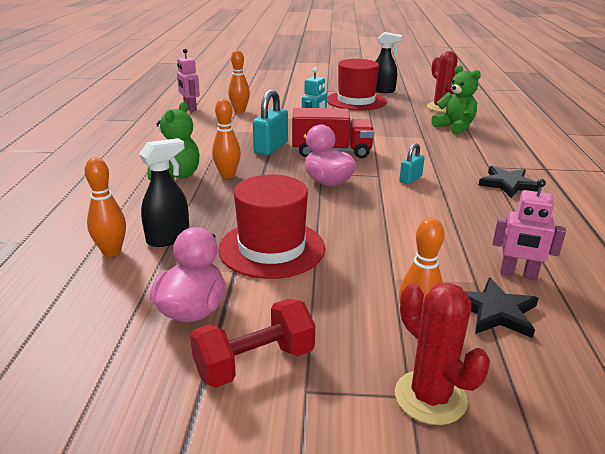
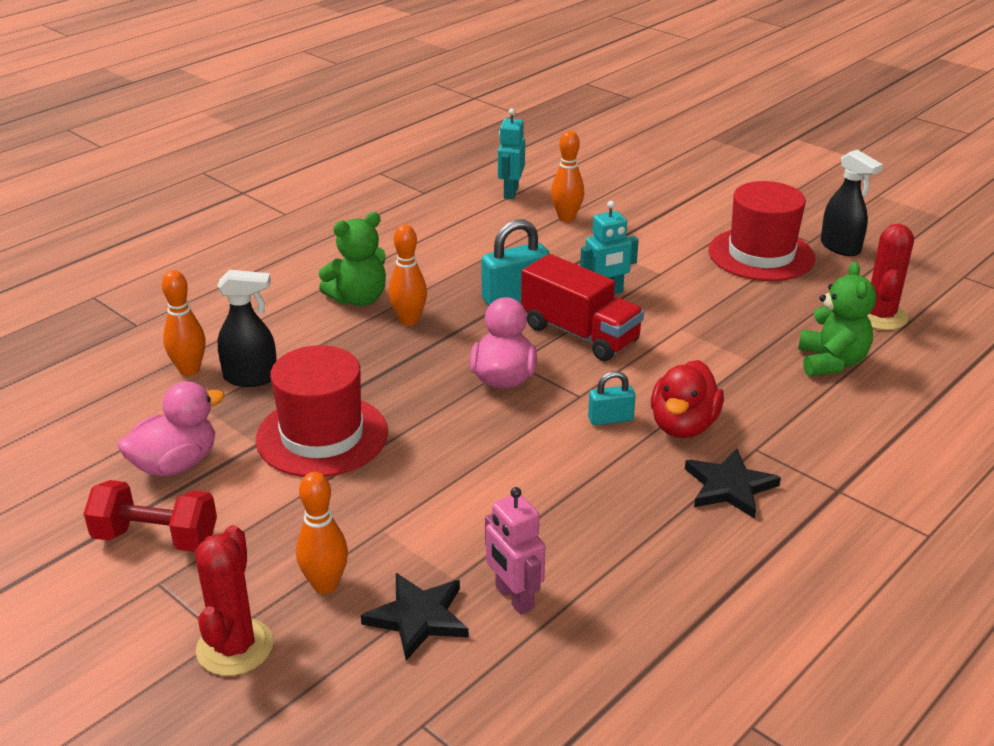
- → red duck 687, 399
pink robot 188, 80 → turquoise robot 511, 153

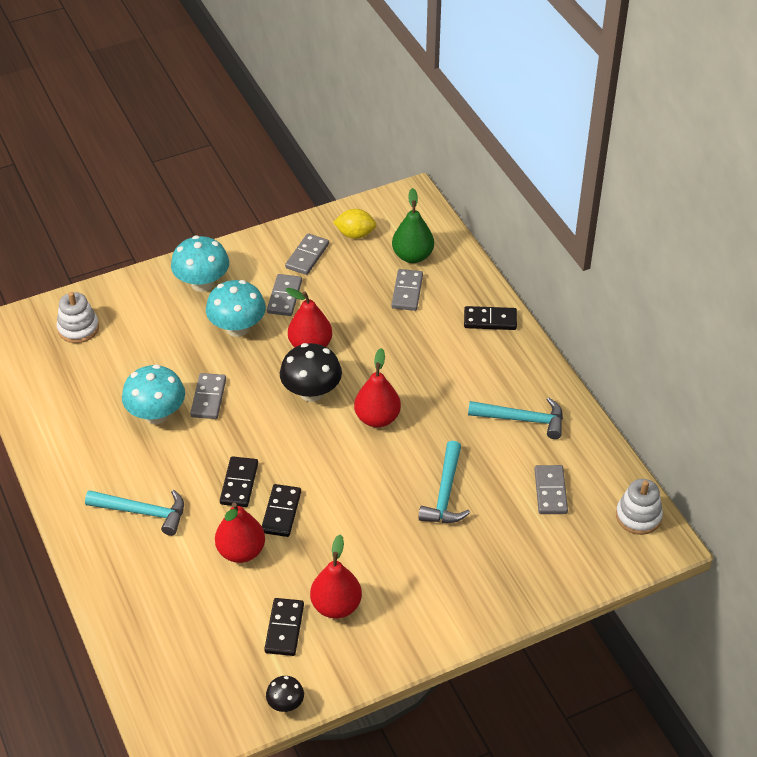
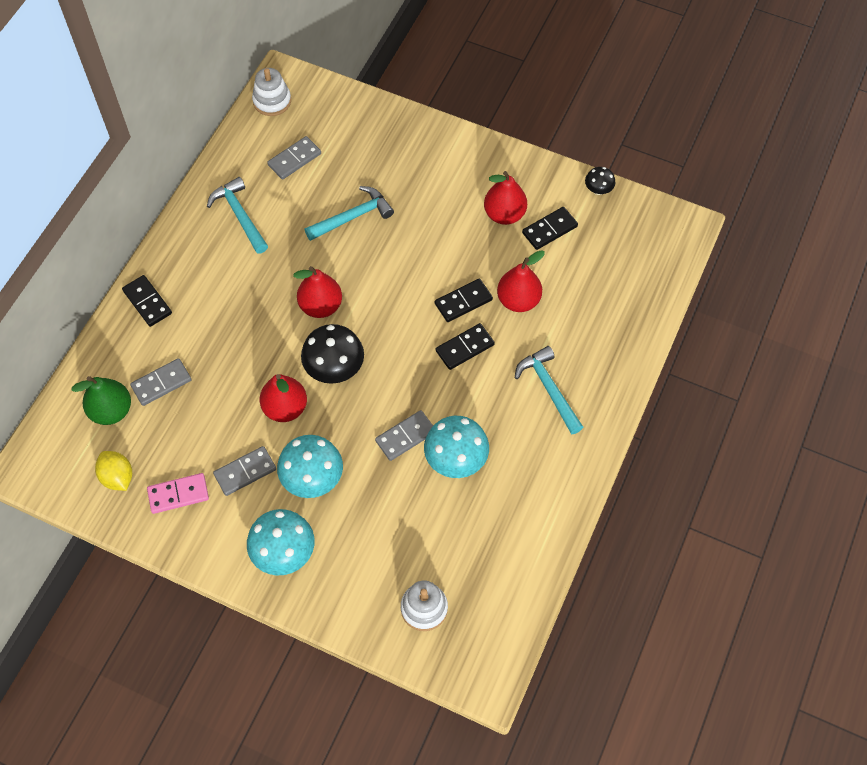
grey domino 307, 254 → pink domino 178, 493

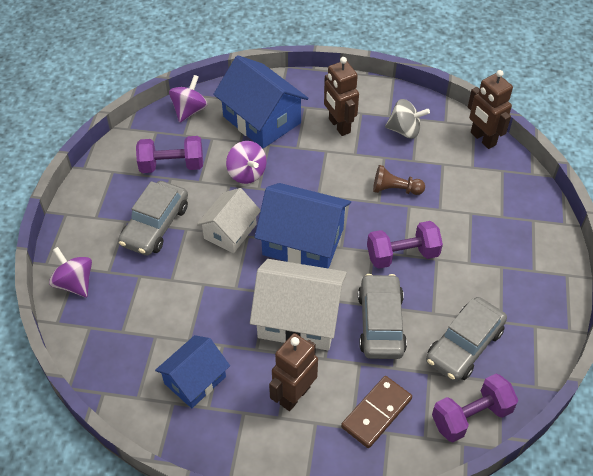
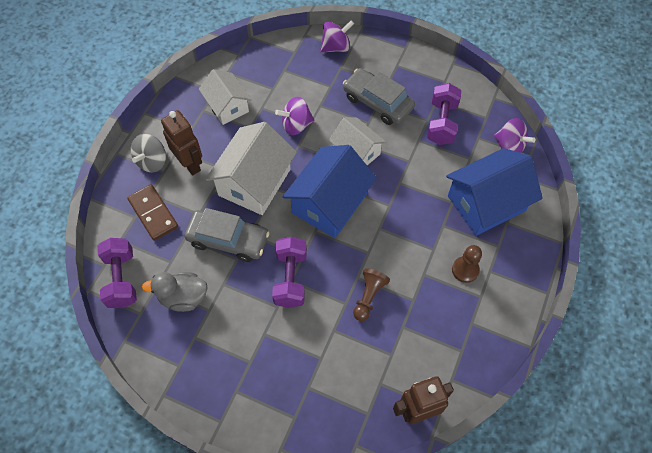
purple spinning top 246, 162 → purple spinning top 295, 116, moved
grey spinning top 407, 119 → grey spinning top 148, 153, moved
brown robot 341, 96 → brown pawn 467, 264
grey car 466, 339 → grey duck 175, 292
blue house 192, 371 → white house 225, 97

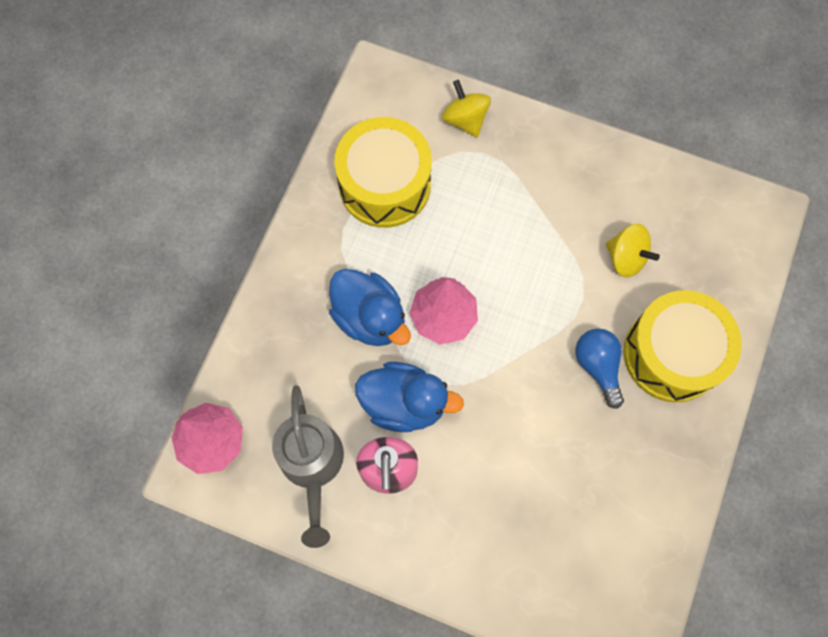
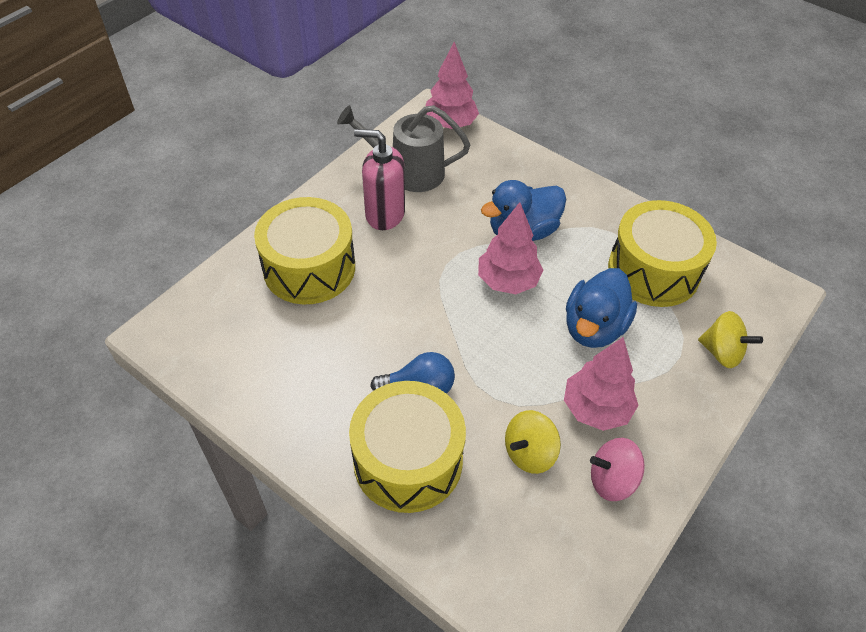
- → yellow drum 304, 250
- → pink tree 601, 384
- → pink spinning top 617, 469
blue duck 409, 397 → blue duck 601, 308, moved
yellow spinning top 466, 108 → yellow spinning top 730, 339, 45 degrees clockwise

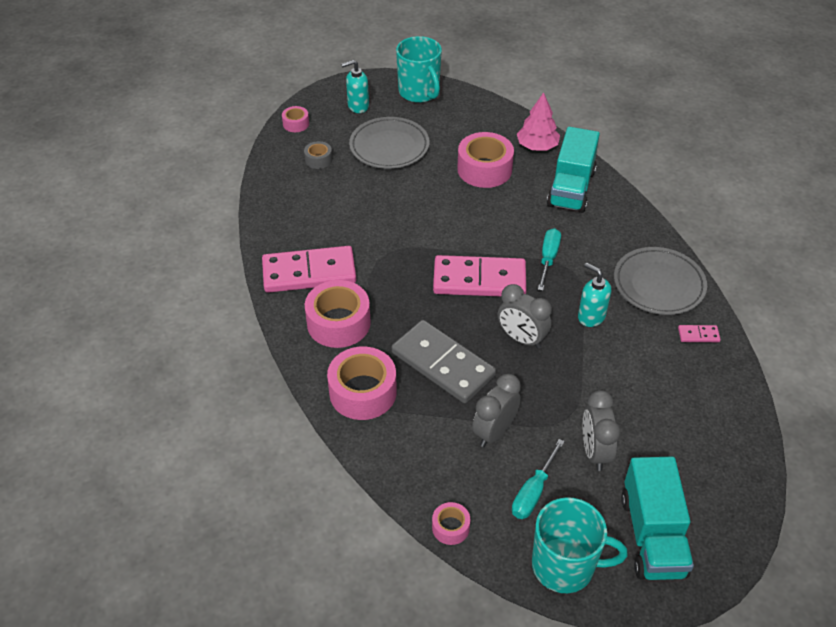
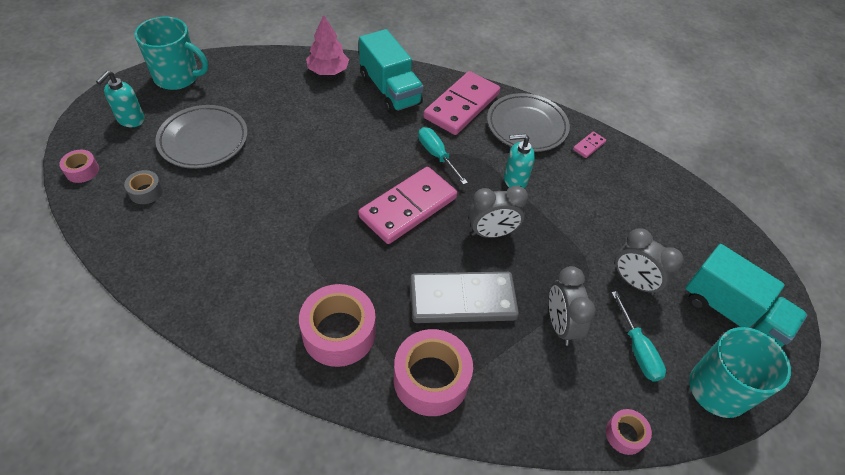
pink tape 485, 160 → -
pink domino 309, 269 → pink domino 461, 103, moved

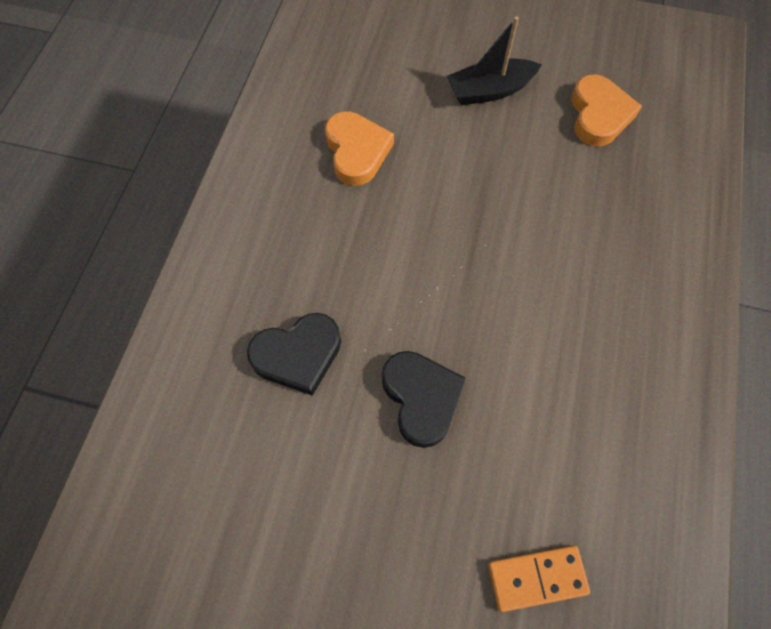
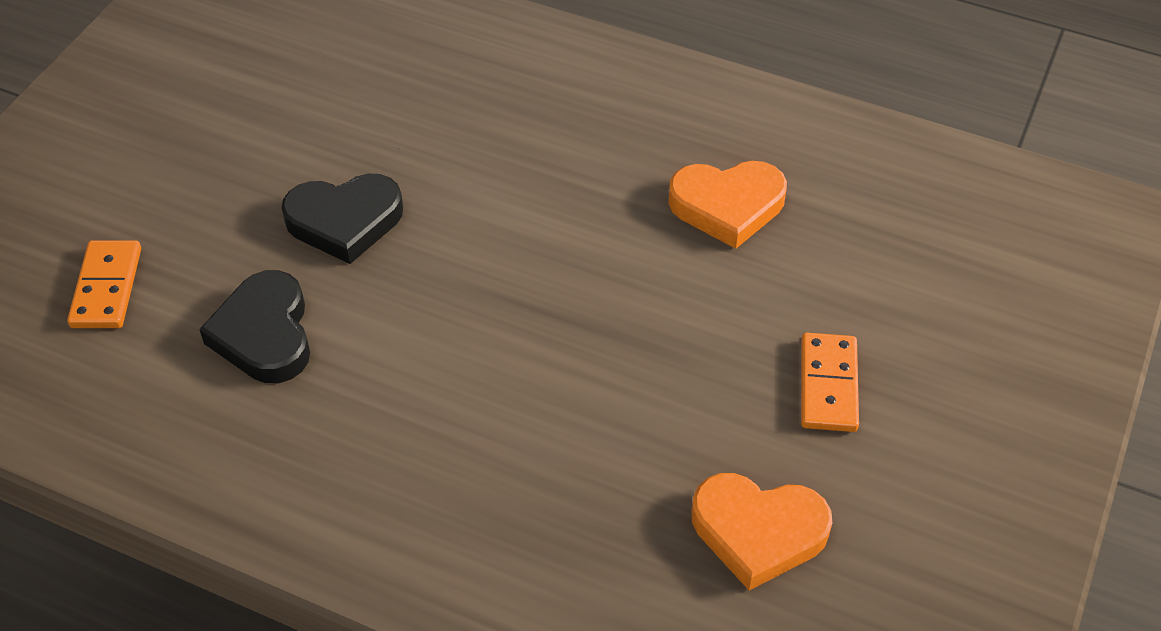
black heart 294, 354 → black heart 254, 326, moved
black boat 494, 60 → orange domino 830, 382

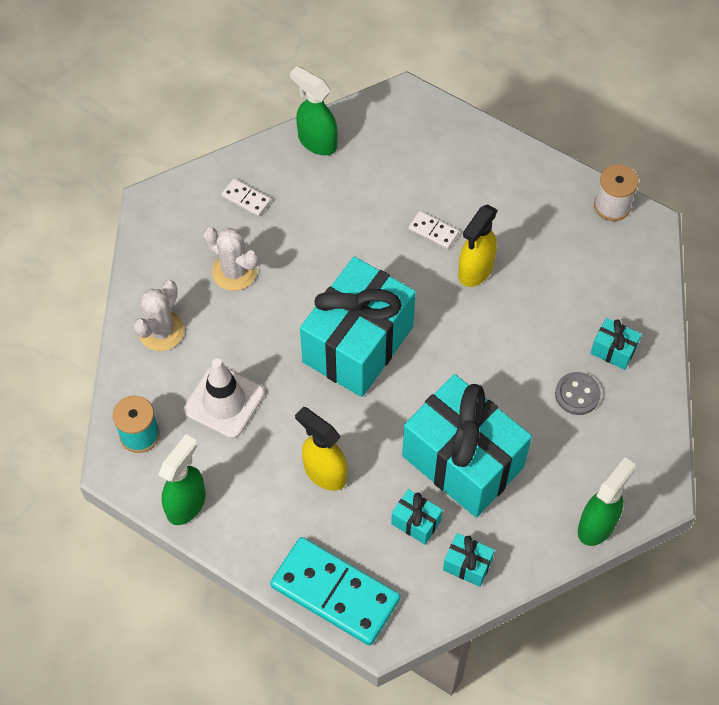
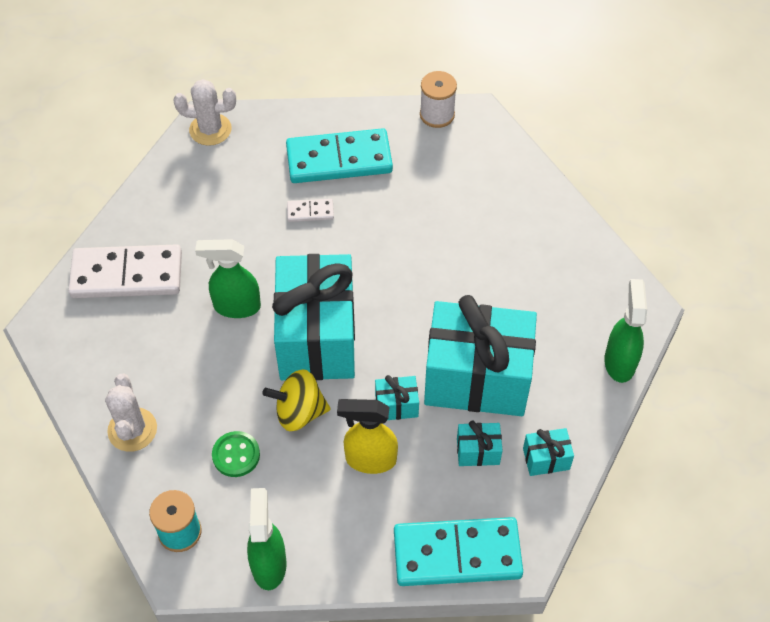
yellow spray bottle 477, 245 → -
grey button 578, 393 → -
- → yellow spinning top 296, 400
- → turquoise domino 339, 155
white cactus 231, 259 → white cactus 204, 112, moved
green spray bottle 314, 110 → green spray bottle 228, 278, moved
turquoise gift 615, 344 → turquoise gift 397, 397, moved
white traffic cone 224, 398 → green button 236, 454
white domino 246, 198 → white domino 125, 271, x2.27

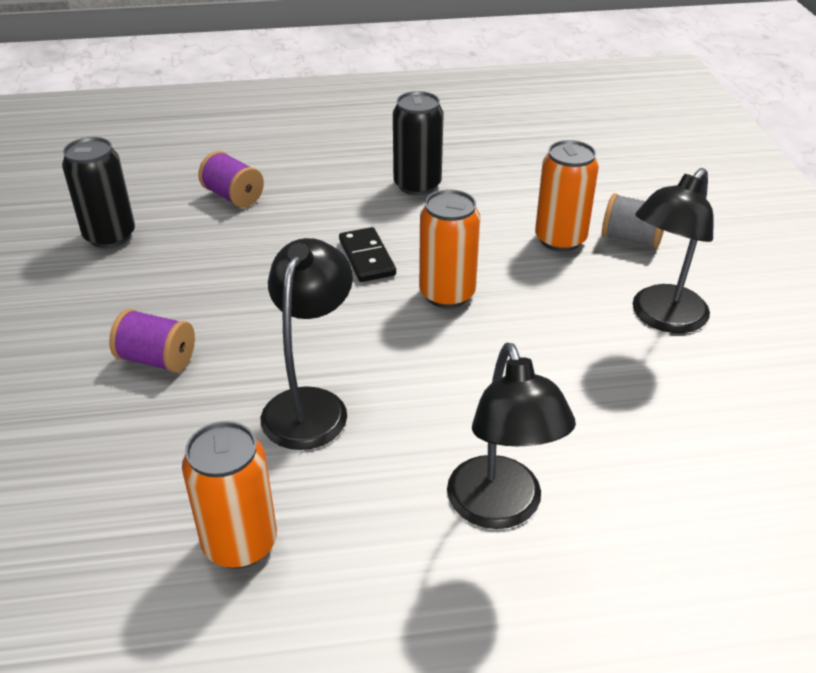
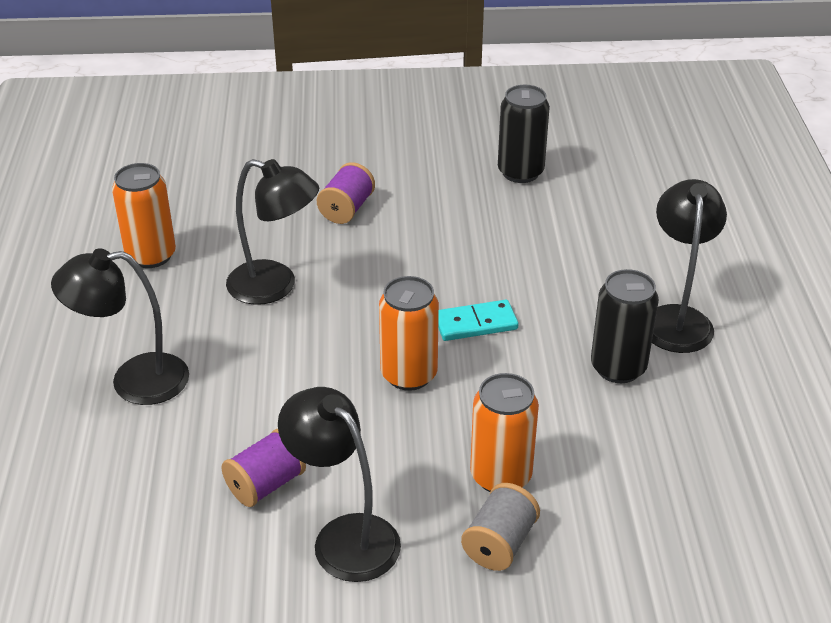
- → black lamp 689, 266
purple spool 231, 179 → purple spool 264, 468, moved
black domino 367, 254 → turquoise domino 478, 320

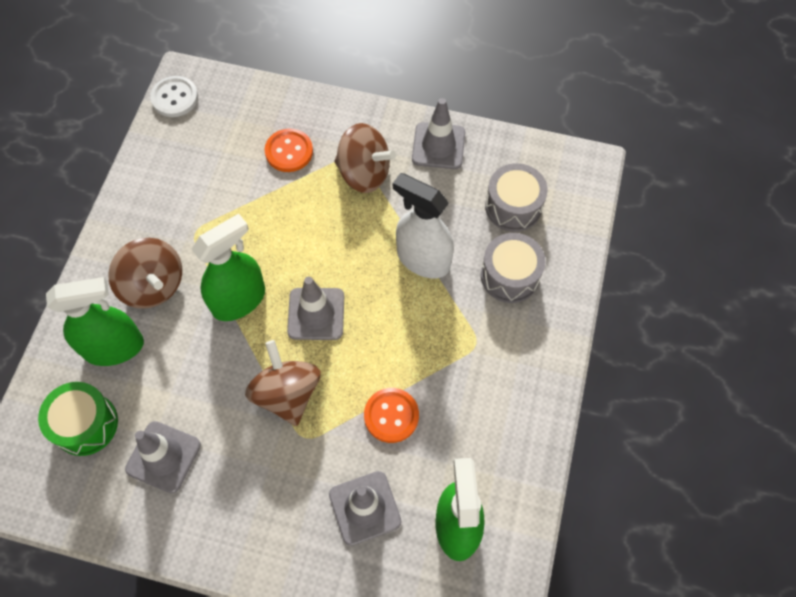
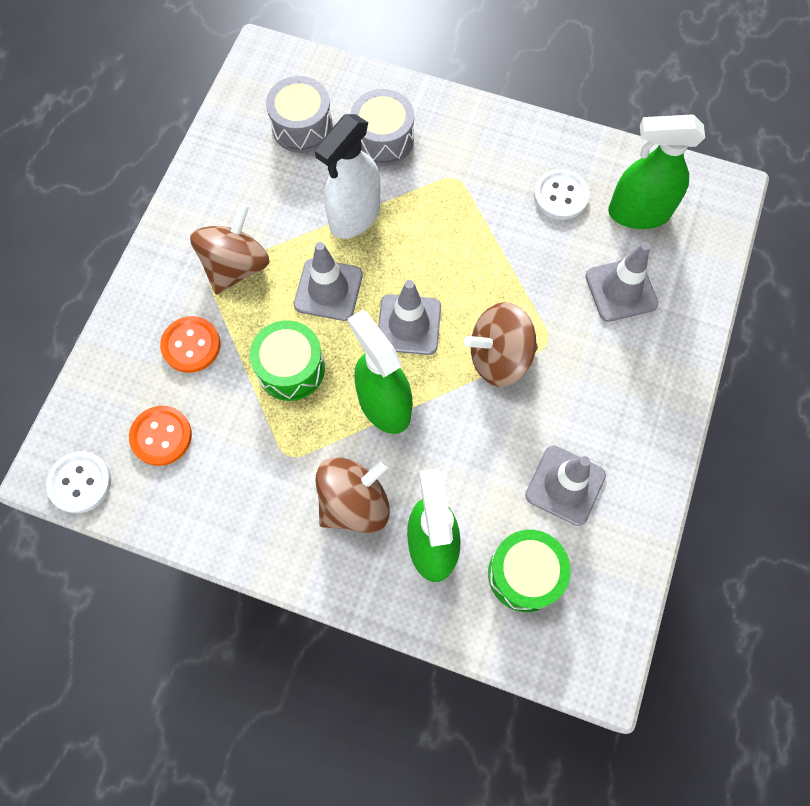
- → green drum 287, 360
- → white button 562, 194
orange button 391, 415 → orange button 160, 436, moved
grey traffic cone 438, 133 → grey traffic cone 328, 281, moved

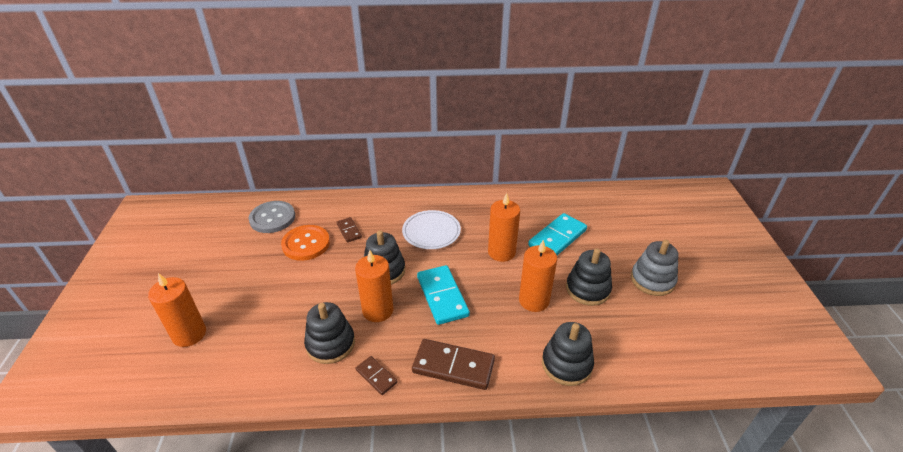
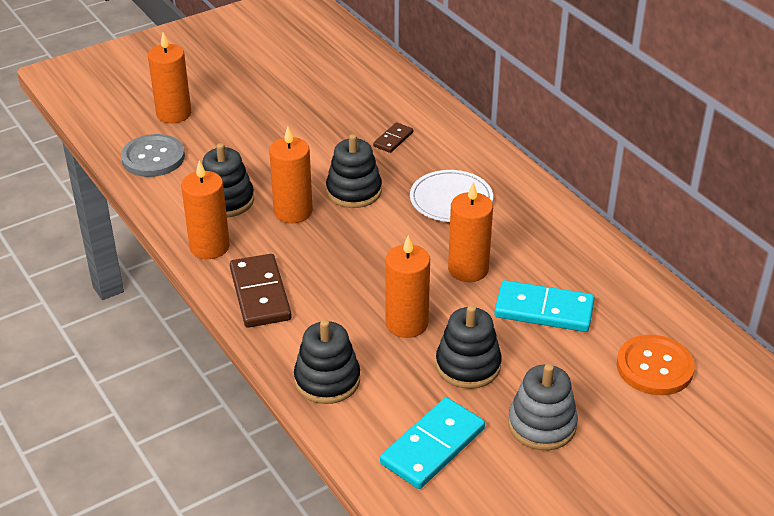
grey button 272, 217 → grey button 153, 155, moved
orange button 305, 243 → orange button 656, 365, moved
turquoise domino 443, 295 → turquoise domino 432, 443, moved
brown domino 377, 375 → orange candle 205, 209

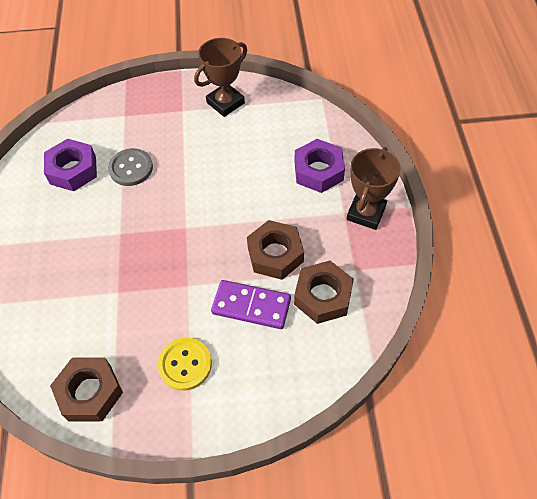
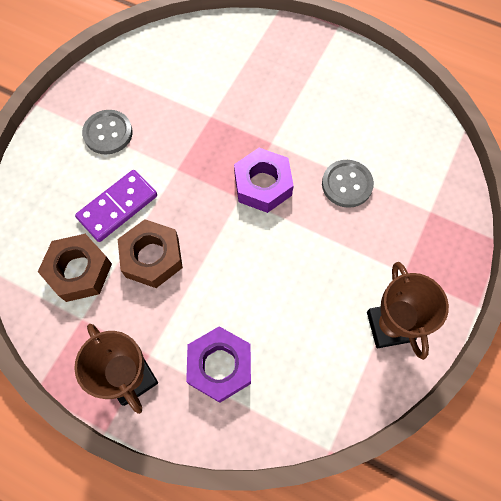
brown nut 86, 389 → -
purple nut 70, 165 → purple nut 264, 180, moved
yellow button 185, 364 → grey button 107, 132

